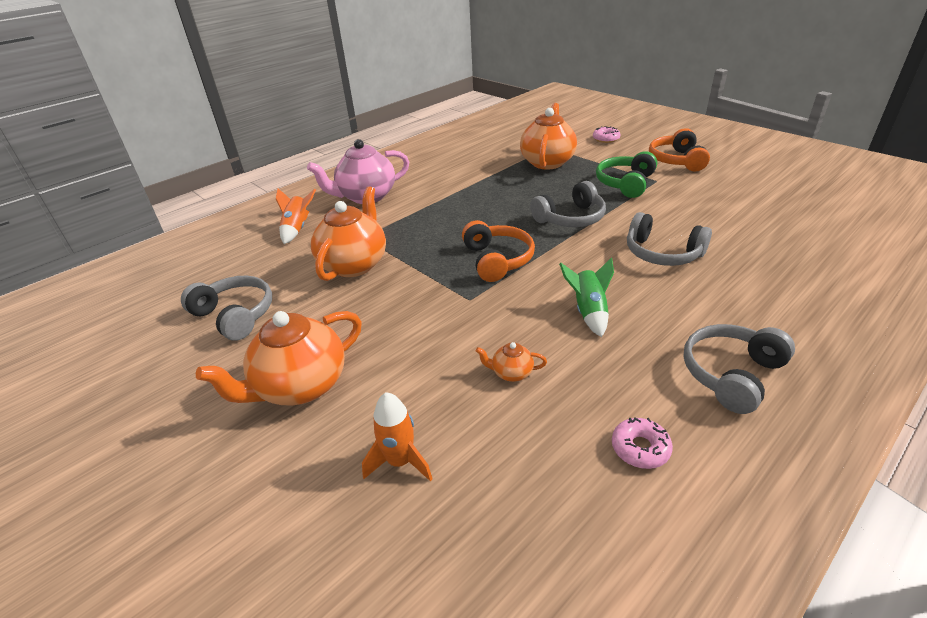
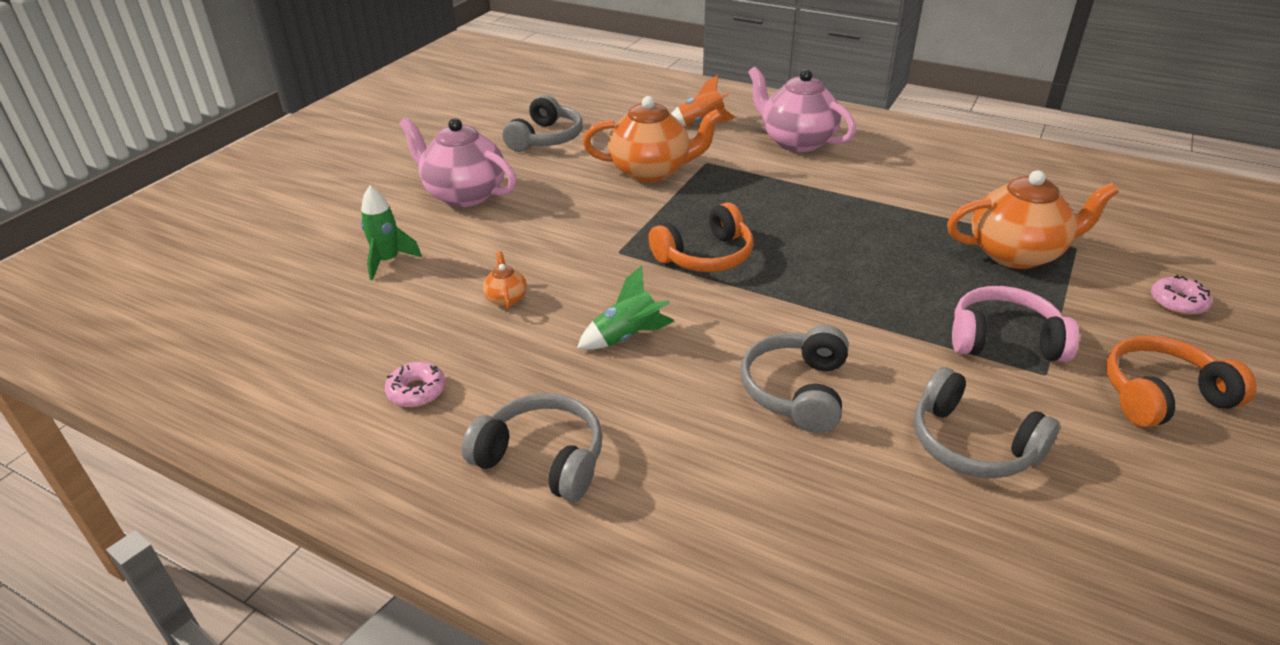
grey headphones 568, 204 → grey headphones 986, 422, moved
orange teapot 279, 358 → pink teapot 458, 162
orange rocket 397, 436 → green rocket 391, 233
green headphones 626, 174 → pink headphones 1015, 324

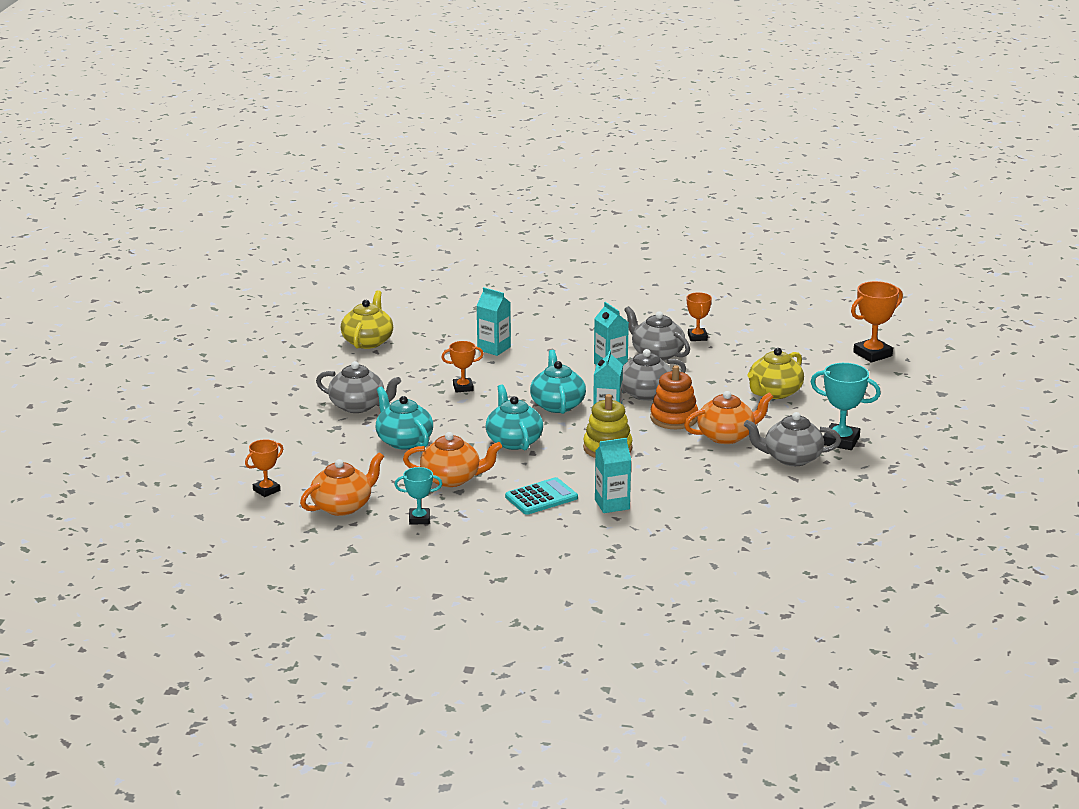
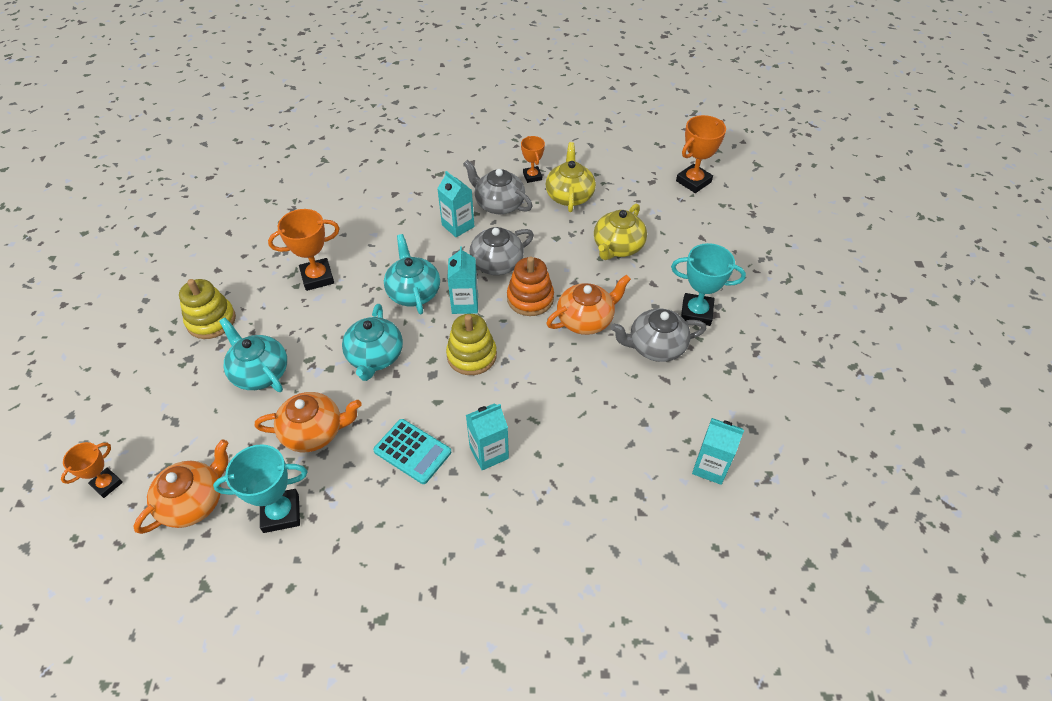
yellow teapot 367, 319 → yellow teapot 571, 177, moved
turquoise carton 493, 321 → turquoise carton 718, 451, moved
grey teapot 358, 387 → yellow stacking toy 207, 309
turquoise teapot 514, 417 → turquoise teapot 372, 342, 150 degrees counterclockwise
turquoise calculator 541, 496 → turquoise calculator 412, 451, 75 degrees clockwise
turquoise trophy 418, 496 → turquoise trophy 260, 488, x1.60
orange trophy 462, 367 → orange trophy 304, 250, x1.60

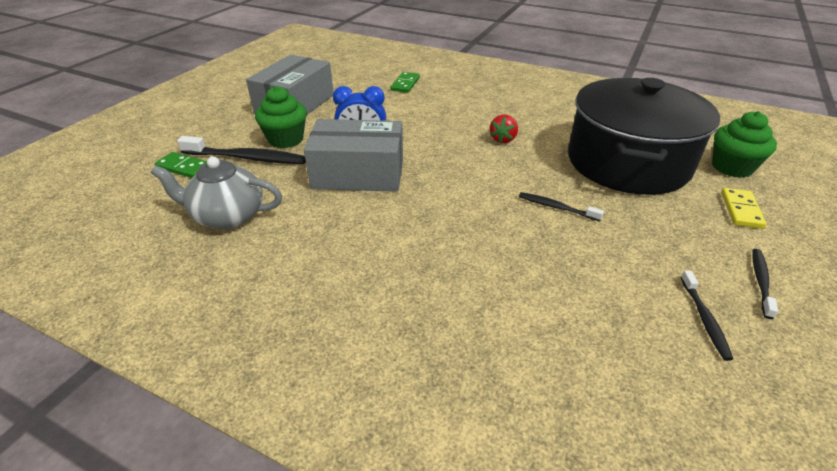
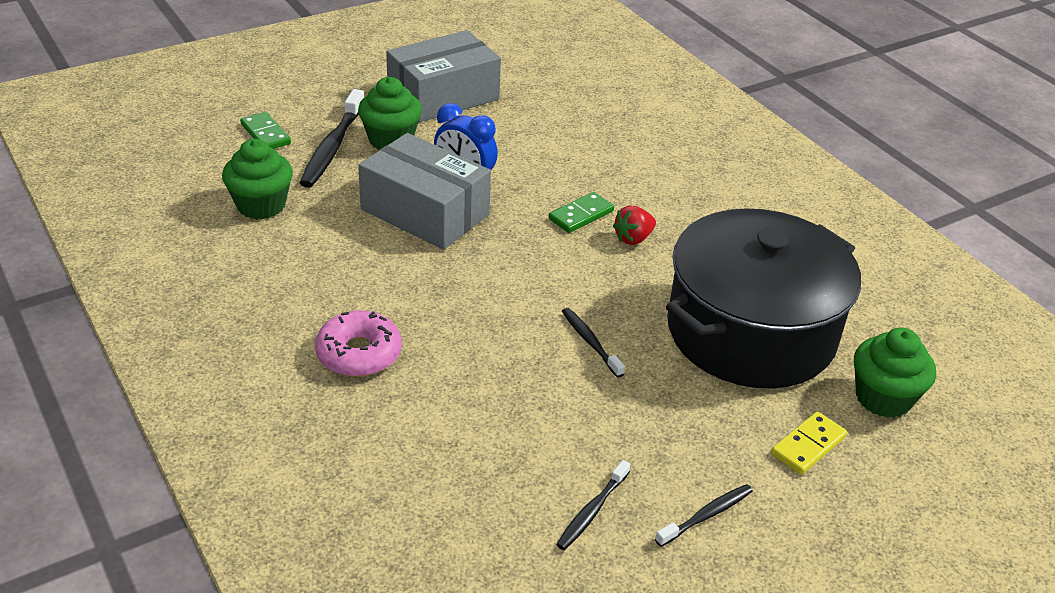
- → pink donut 358, 343
green domino 405, 82 → green domino 581, 212, moved
grey teapot 216, 192 → green cupcake 257, 179
black toothbrush 241, 150 → black toothbrush 332, 138, 60 degrees clockwise

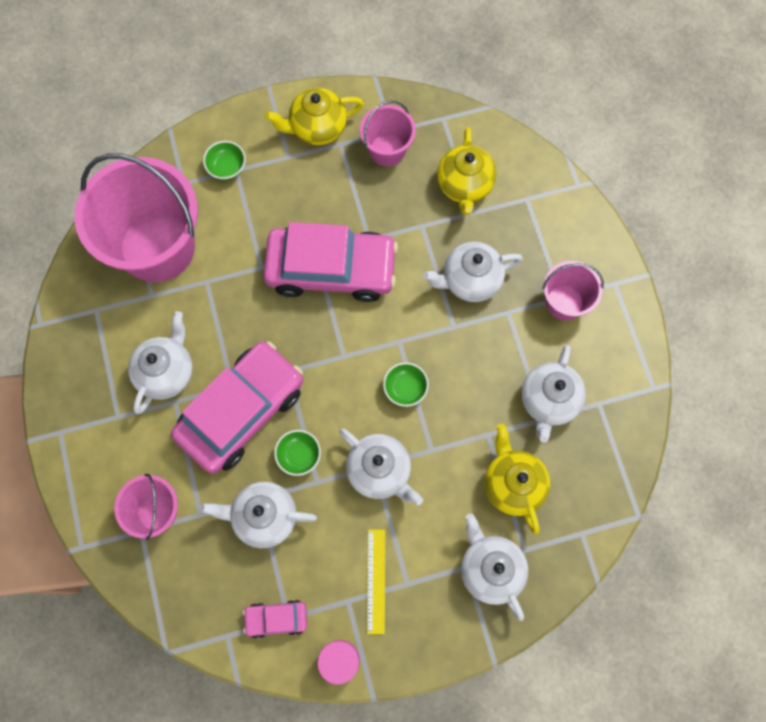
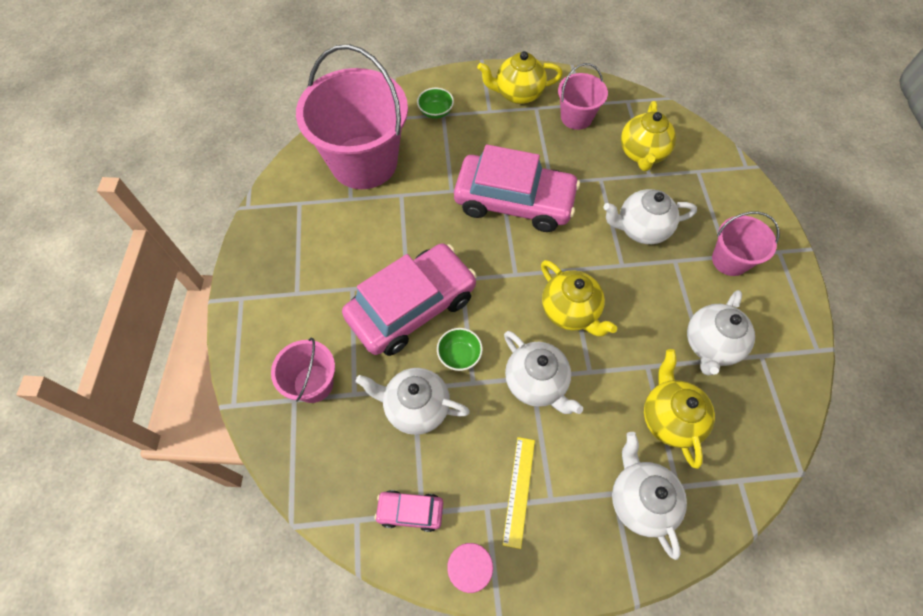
white teapot 160, 362 → -
green bowl 406, 384 → yellow teapot 579, 298

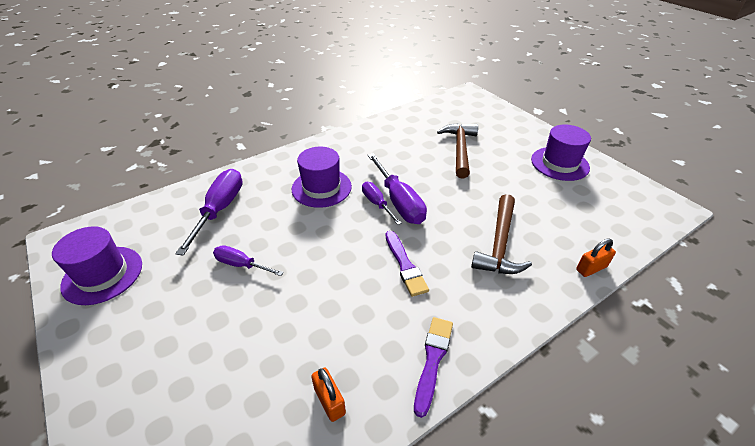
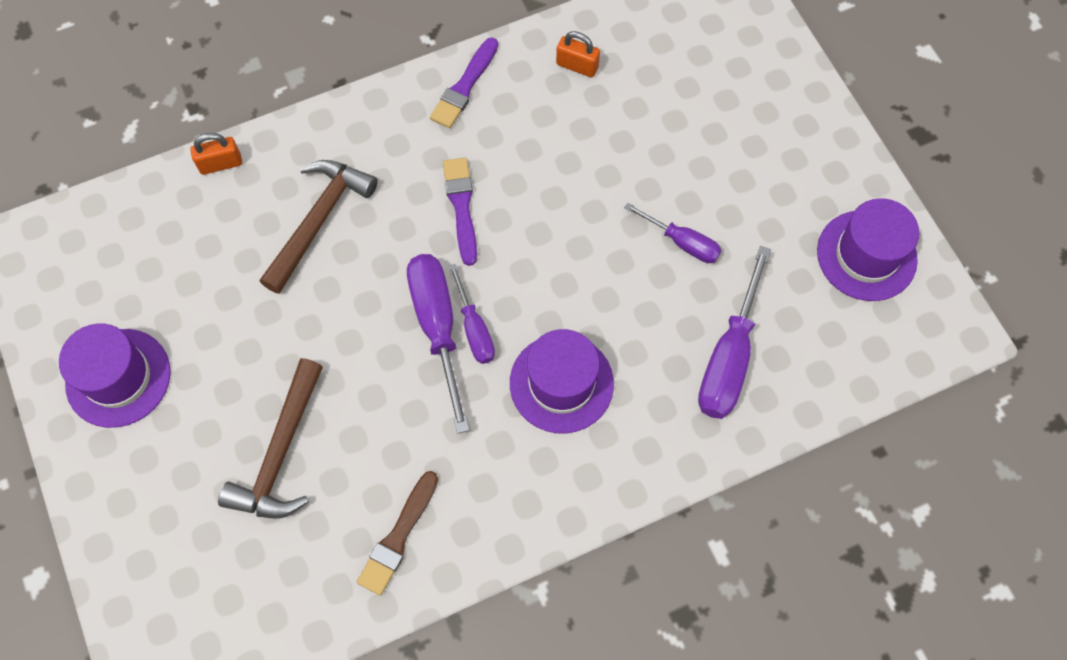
- → brown brush 397, 533
orange padlock 328, 395 → orange padlock 578, 54, 45 degrees counterclockwise

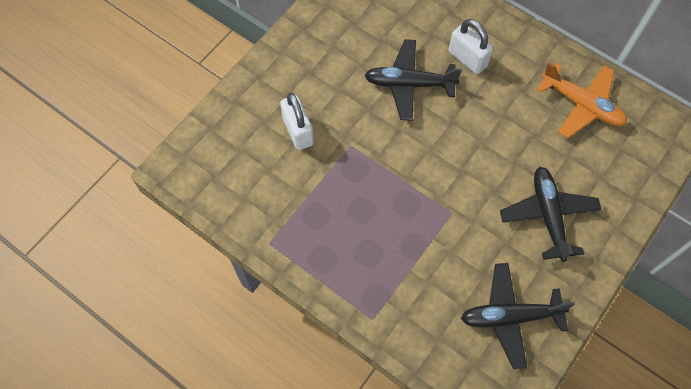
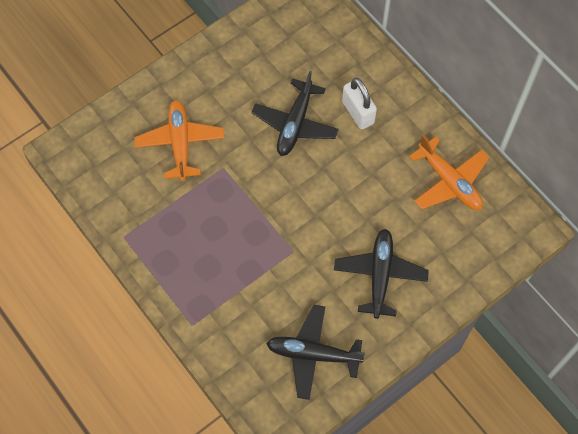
white padlock 297, 121 → orange plane 179, 140
black plane 413, 80 → black plane 295, 113, 90 degrees counterclockwise

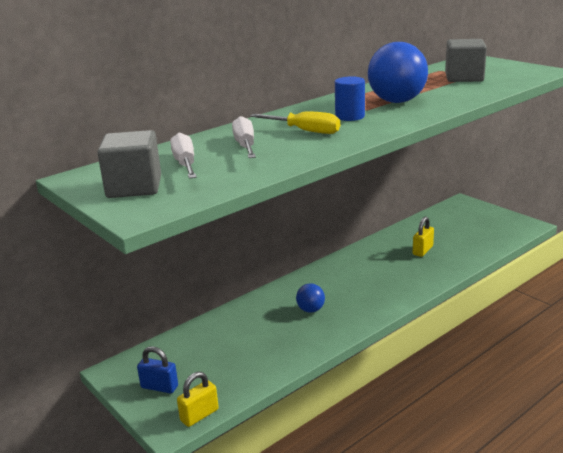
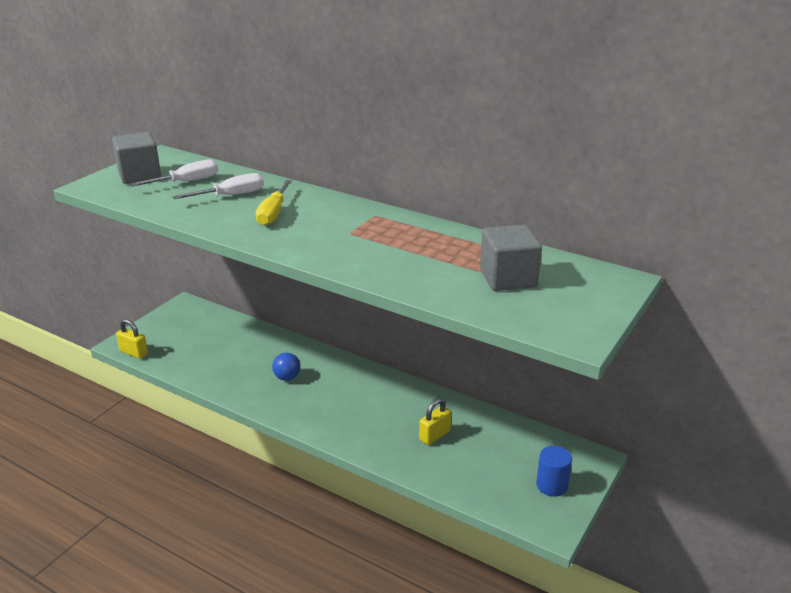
blue padlock 157, 369 → -
blue ball 398, 72 → -
blue cylinder 350, 98 → blue cylinder 554, 471, moved
yellow padlock 423, 236 → yellow padlock 435, 421, 60 degrees counterclockwise

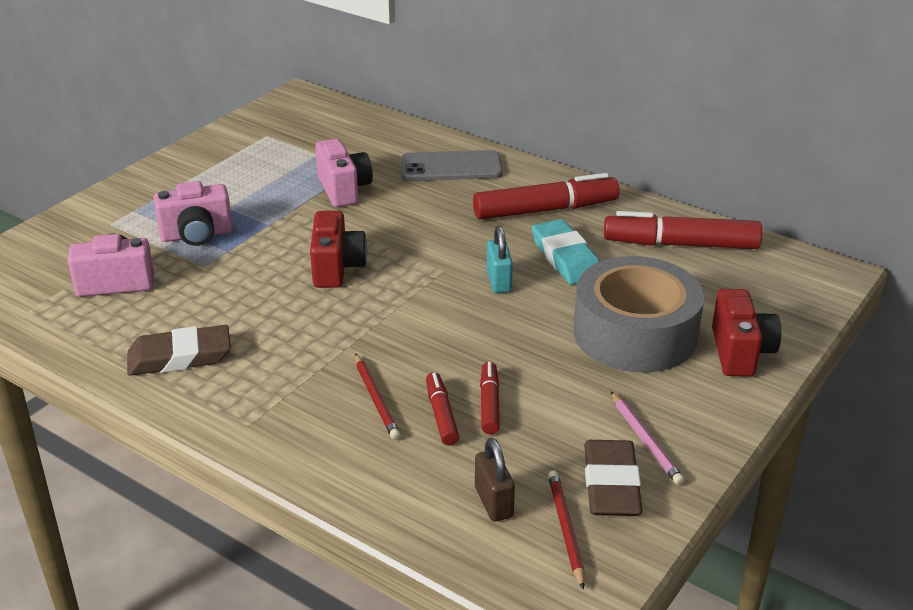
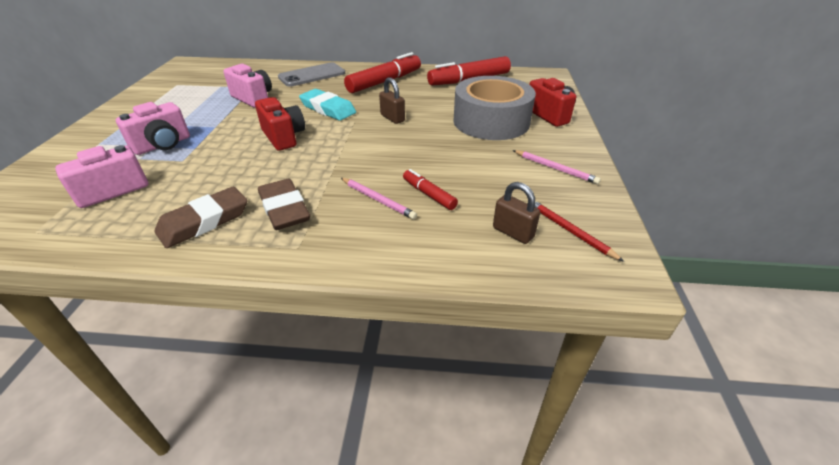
red marker 490, 398 → -
turquoise eraser 566, 252 → turquoise eraser 327, 105, moved
brown eraser 613, 478 → brown eraser 284, 204, moved
red pencil 378, 396 → pink pencil 379, 198
turquoise padlock 500, 259 → brown padlock 392, 100

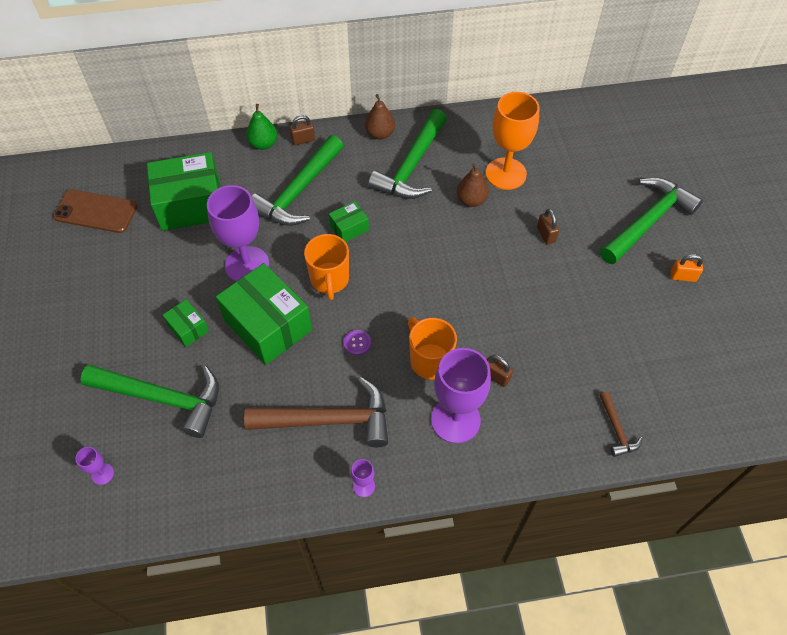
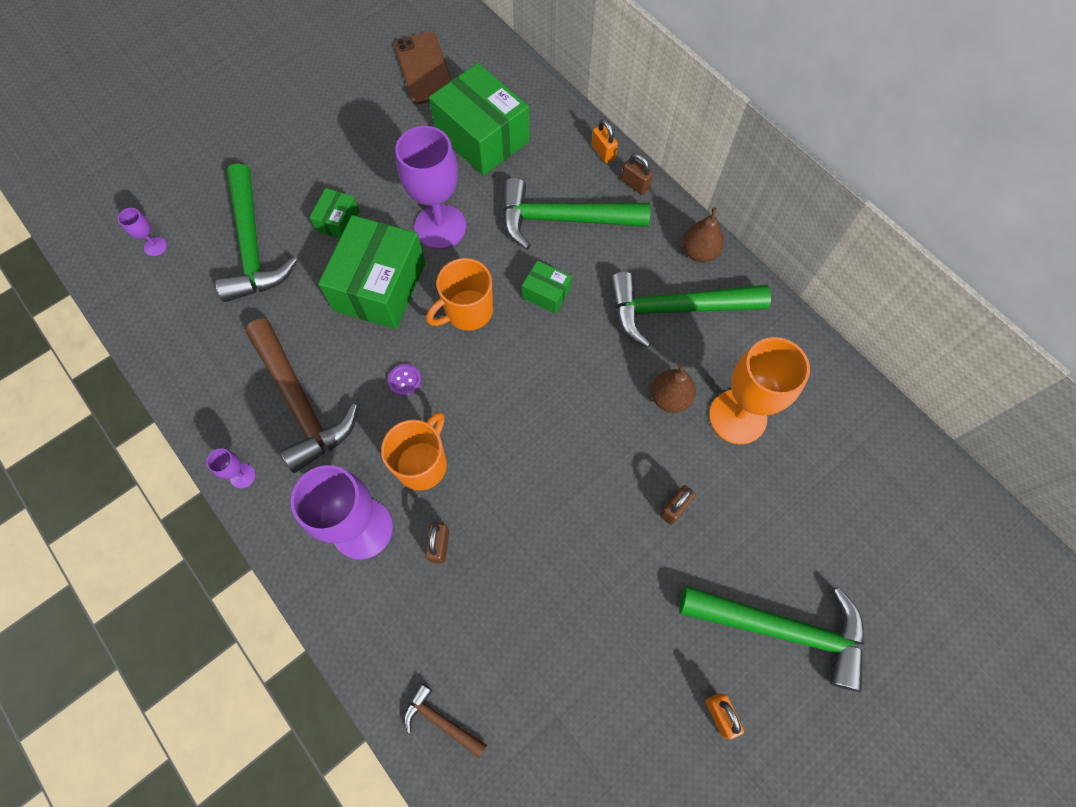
green pear 261, 127 → orange padlock 605, 141
brown hammer 621, 424 → brown hammer 445, 720, 75 degrees clockwise

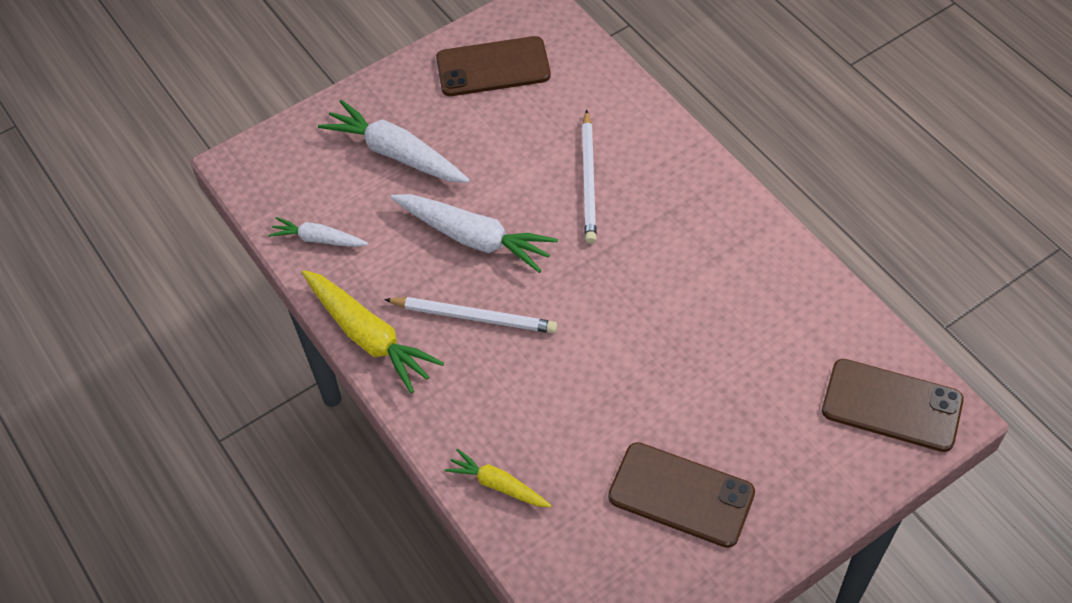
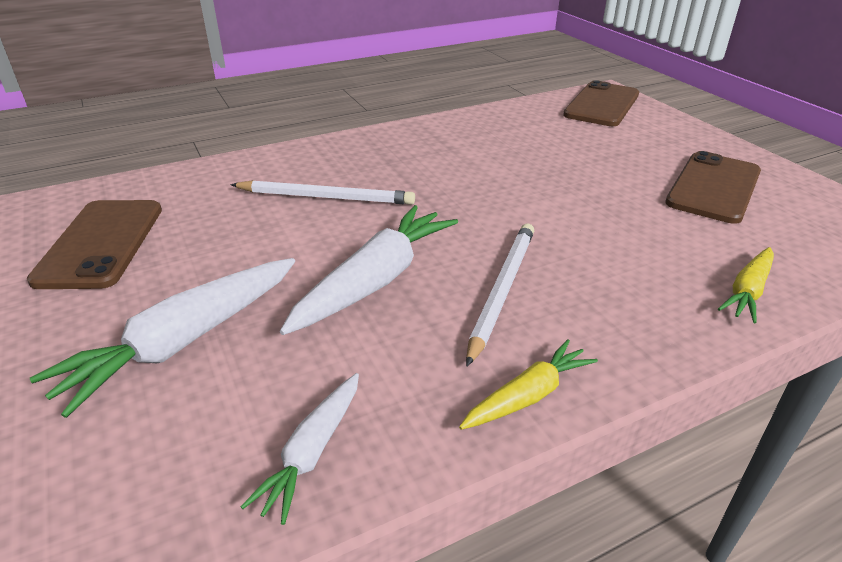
yellow carrot 373, 332 → yellow carrot 528, 384, x0.57

